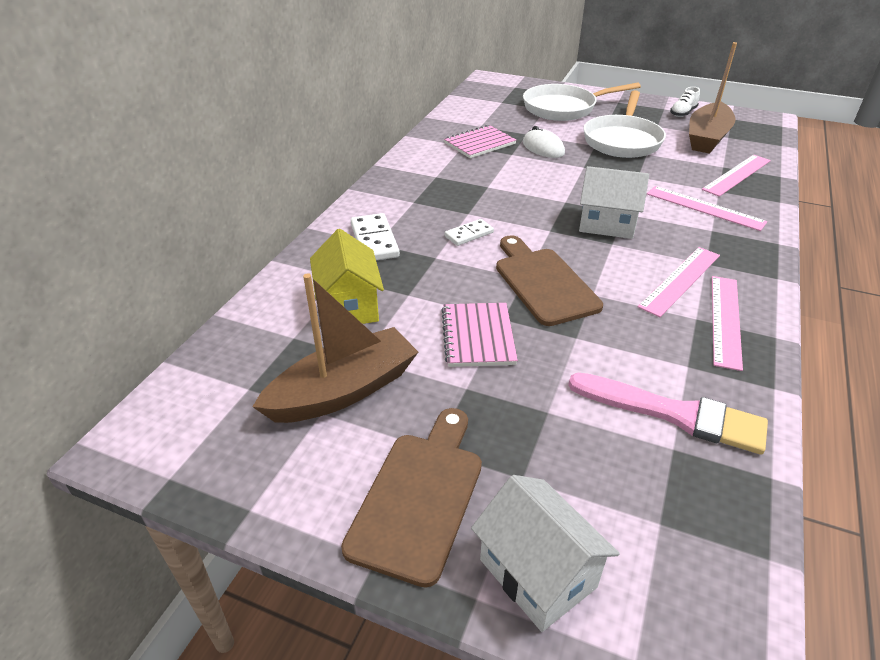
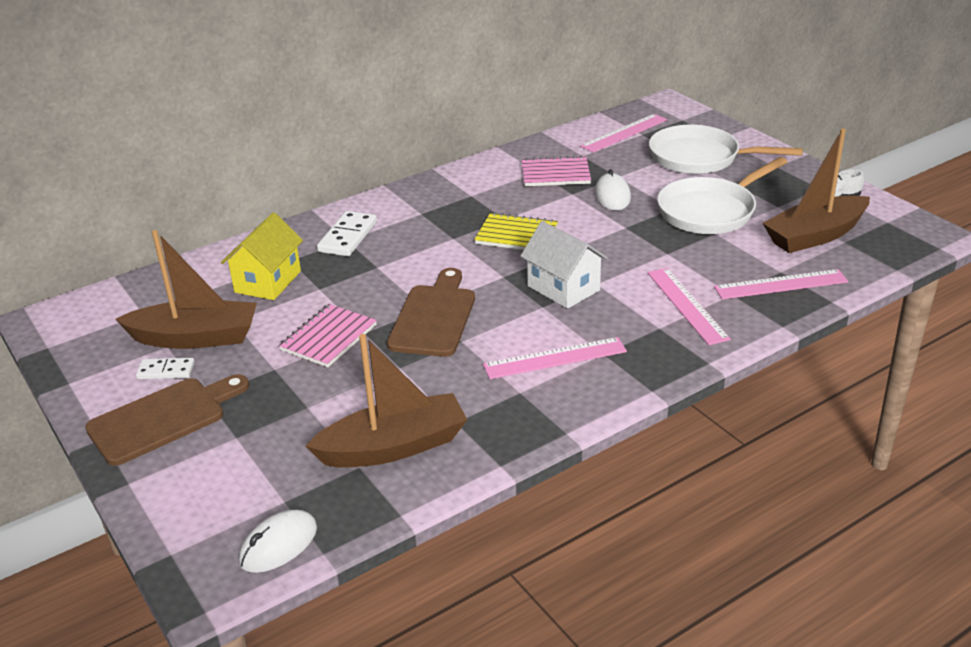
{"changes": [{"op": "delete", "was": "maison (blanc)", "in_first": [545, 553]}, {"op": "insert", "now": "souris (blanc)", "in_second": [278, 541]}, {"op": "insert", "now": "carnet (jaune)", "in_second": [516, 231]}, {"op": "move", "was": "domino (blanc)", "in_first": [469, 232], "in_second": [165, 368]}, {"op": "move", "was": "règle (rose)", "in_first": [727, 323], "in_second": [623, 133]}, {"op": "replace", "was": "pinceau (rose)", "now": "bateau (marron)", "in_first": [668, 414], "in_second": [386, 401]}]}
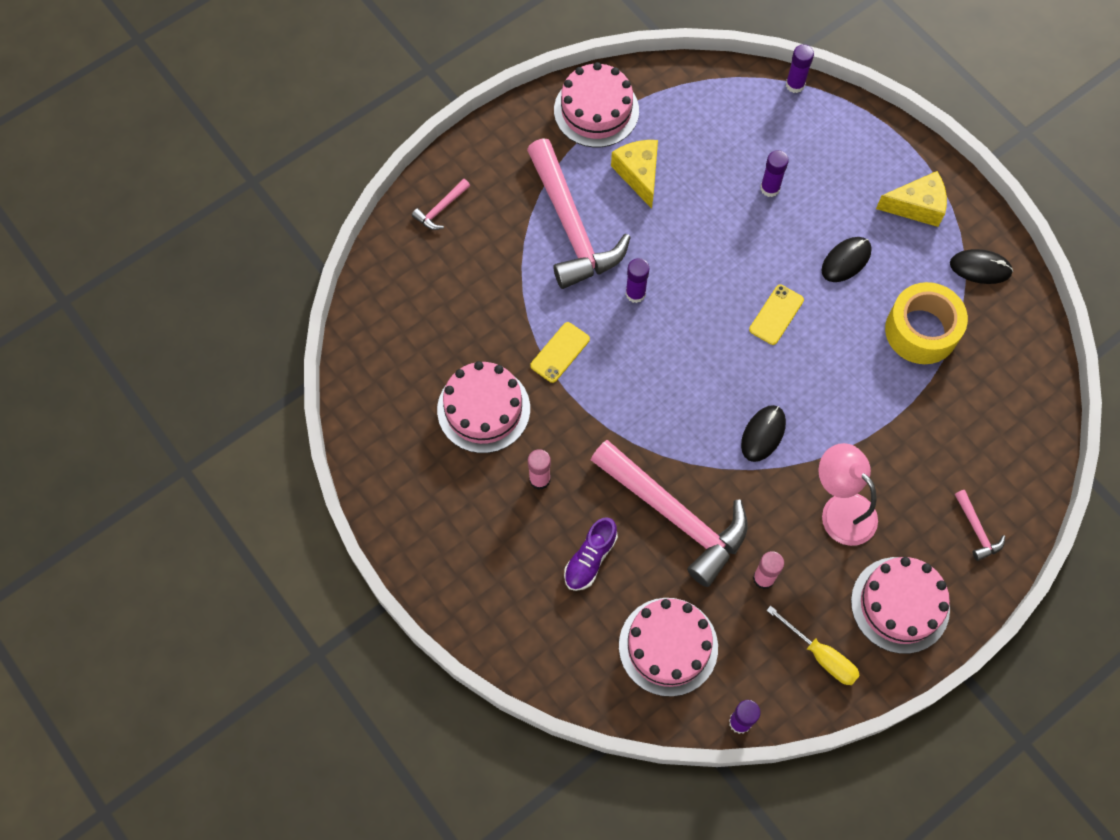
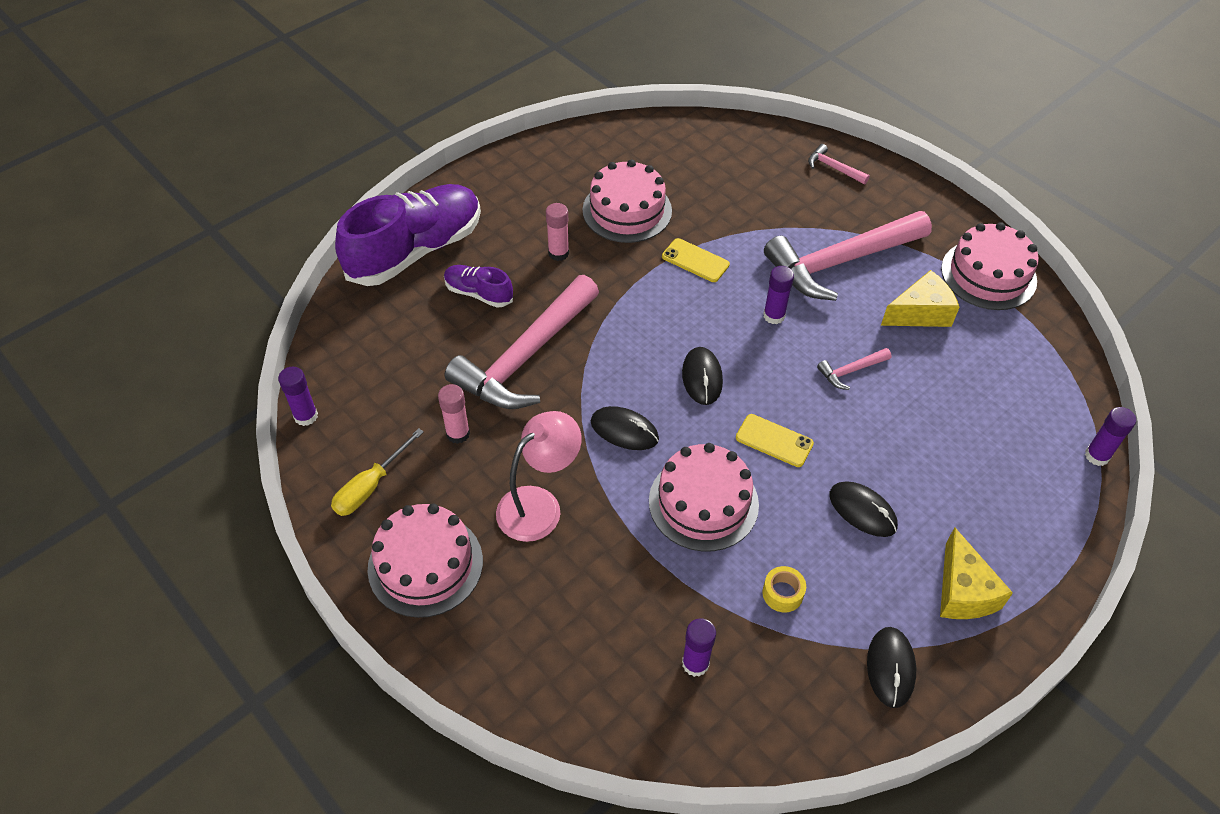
{"changes": [{"op": "insert", "now": "chaussure (violet)", "in_second": [408, 235]}, {"op": "insert", "now": "souris (noir)", "in_second": [702, 376]}, {"op": "move", "was": "gâteau (rose)", "in_first": [668, 647], "in_second": [704, 497]}, {"op": "move", "was": "bâton de colle (violet)", "in_first": [774, 173], "in_second": [699, 647]}, {"op": "move", "was": "marteau (rose)", "in_first": [980, 525], "in_second": [854, 369]}, {"op": "resize", "was": "ruban adhésif (jaune)", "in_first": [926, 323], "in_second": [784, 589], "ratio": 0.44}]}
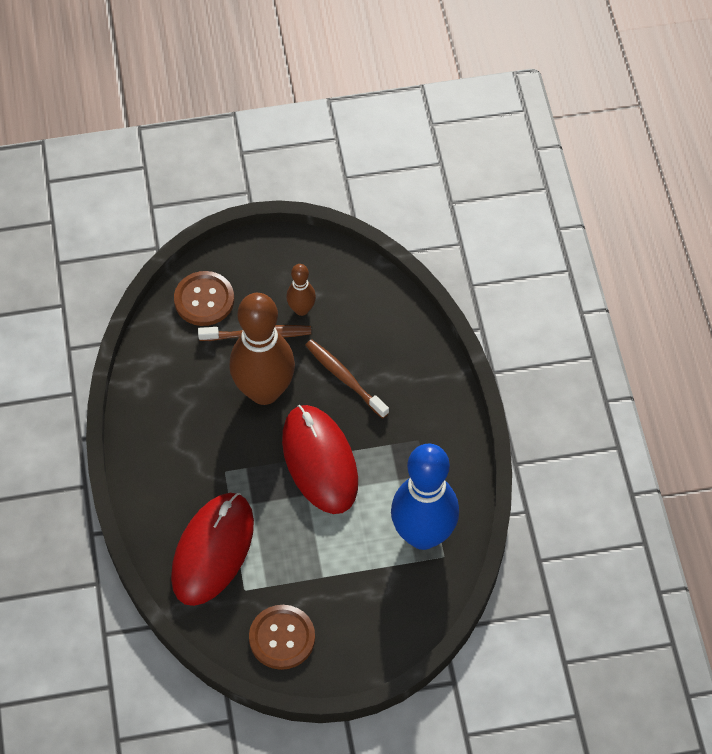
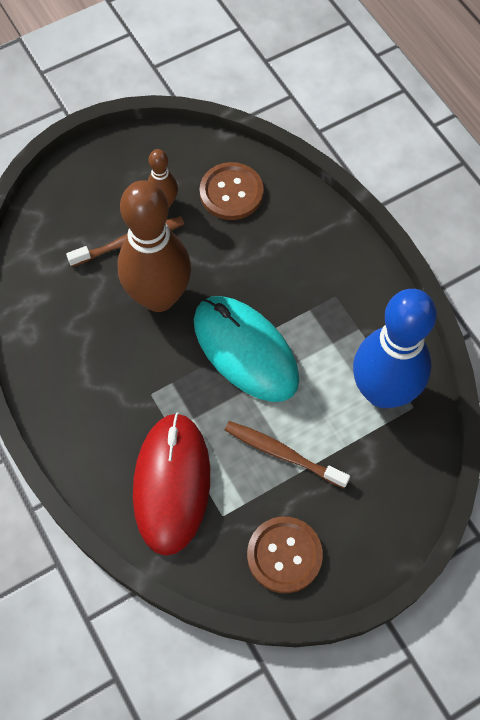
{"changes": [{"op": "move", "was": "bouton (marron)", "in_first": [204, 298], "in_second": [232, 191]}, {"op": "move", "was": "brosse à dents (marron)", "in_first": [347, 378], "in_second": [287, 454]}, {"op": "recolor", "was": "souris (rouge)", "now": "souris (turquoise)", "in_first": [320, 459], "in_second": [247, 349]}]}
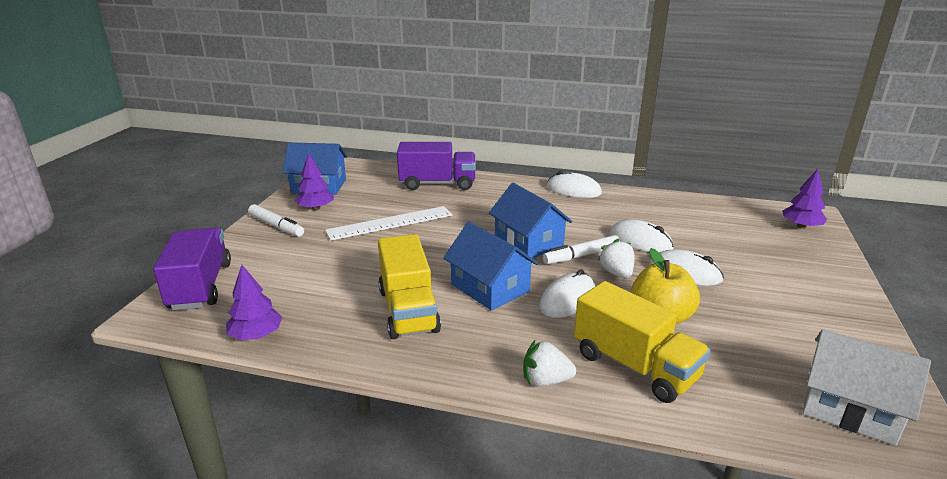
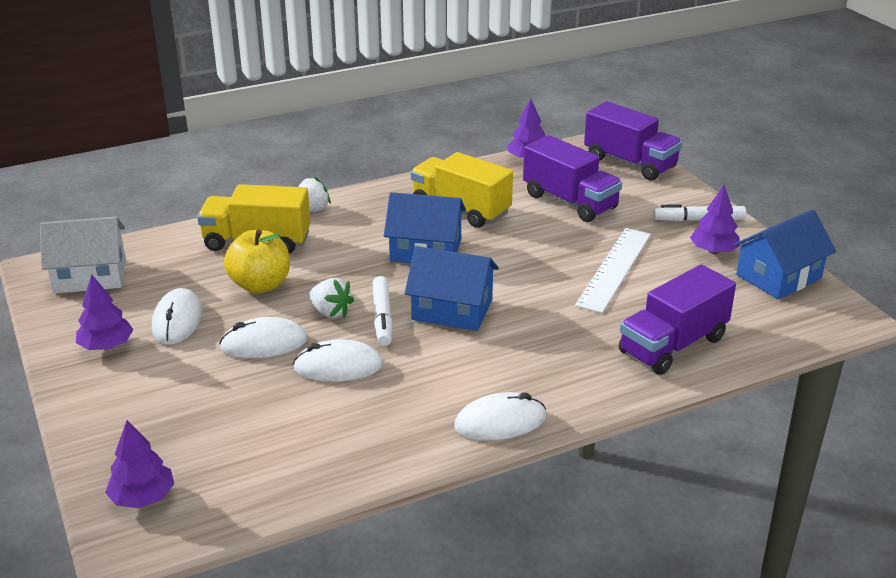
{"changes": [{"op": "insert", "now": "arbre (violet)", "in_second": [104, 312]}, {"op": "insert", "now": "camion (violet)", "in_second": [572, 178]}, {"op": "move", "was": "souris (blanc)", "in_first": [567, 293], "in_second": [177, 316]}, {"op": "rotate", "was": "feutre (blanc)", "in_first": [581, 249], "in_second": [382, 311], "clockwise": 150}]}
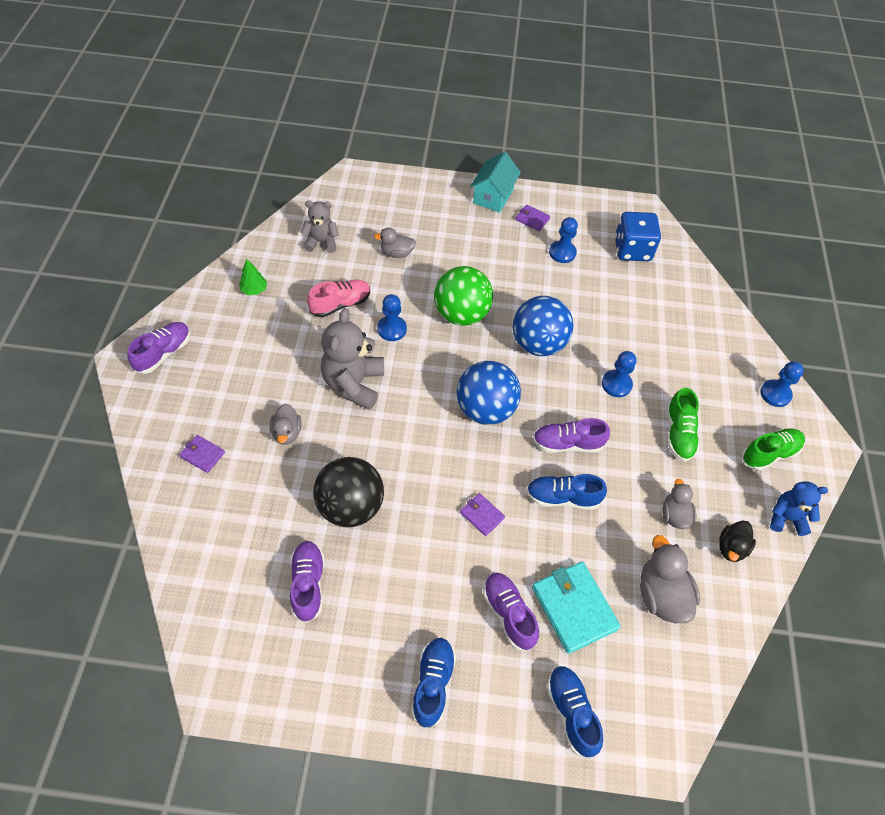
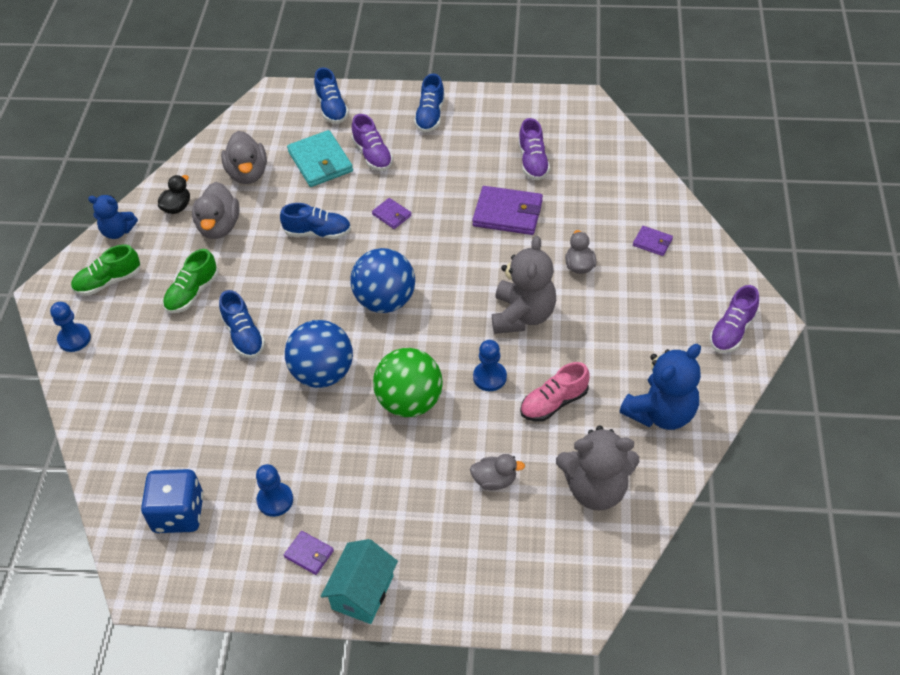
{"changes": [{"op": "delete", "was": "chaussure (violet)", "in_first": [571, 435]}, {"op": "replace", "was": "arbre (vert)", "now": "ours en peluche (bleu)", "in_first": [253, 277], "in_second": [660, 387]}, {"op": "replace", "was": "balle (noir)", "now": "portefeuille (violet)", "in_first": [348, 492], "in_second": [507, 210]}, {"op": "replace", "was": "pion (bleu)", "now": "chaussure (bleu)", "in_first": [619, 374], "in_second": [242, 324]}, {"op": "rotate", "was": "chaussure (vert)", "in_first": [683, 425], "in_second": [191, 281], "clockwise": -150}, {"op": "resize", "was": "ours en peluche (gris)", "in_first": [320, 226], "in_second": [597, 468], "ratio": 1.66}, {"op": "resize", "was": "canard (gris)", "in_first": [679, 504], "in_second": [215, 210], "ratio": 1.59}]}
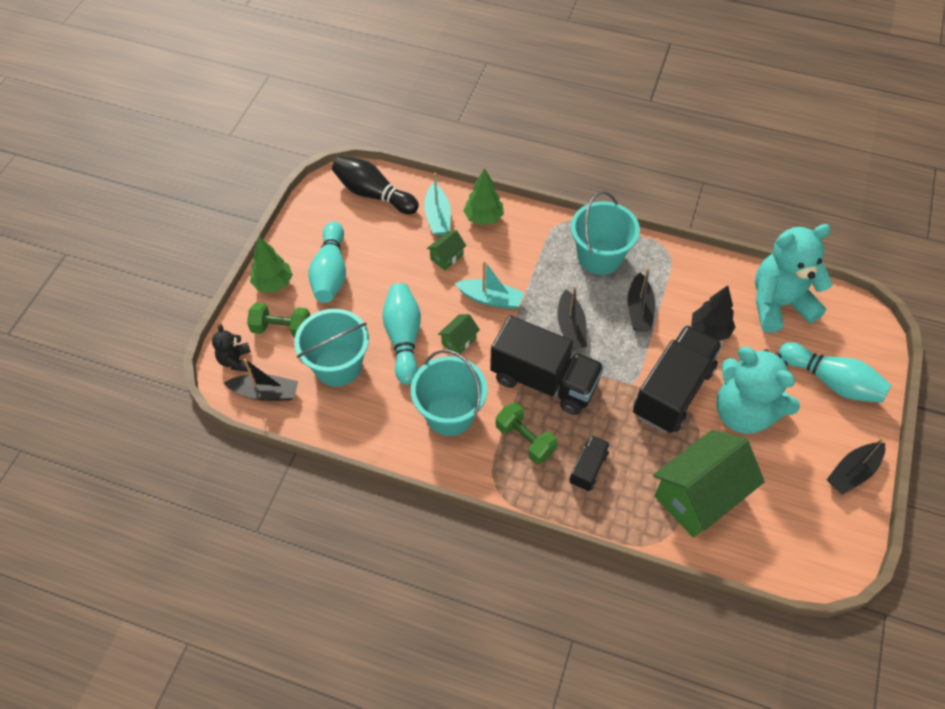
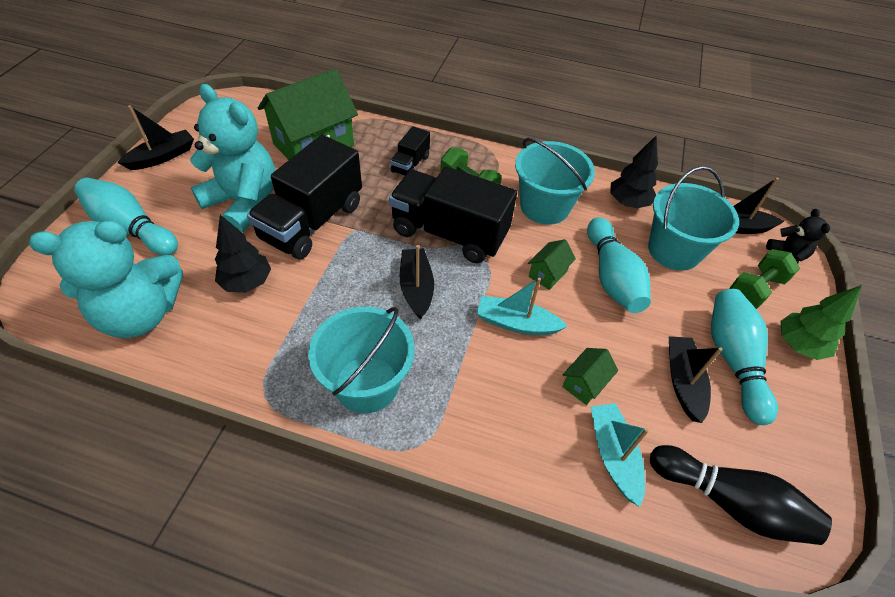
{"changes": [{"op": "delete", "was": "arbre (vert)", "in_first": [483, 196]}, {"op": "insert", "now": "arbre (noir)", "in_second": [634, 171]}, {"op": "move", "was": "bateau (noir)", "in_first": [641, 299], "in_second": [696, 379]}, {"op": "rotate", "was": "haltère (vert)", "in_first": [278, 320], "in_second": [764, 279], "clockwise": -45}]}
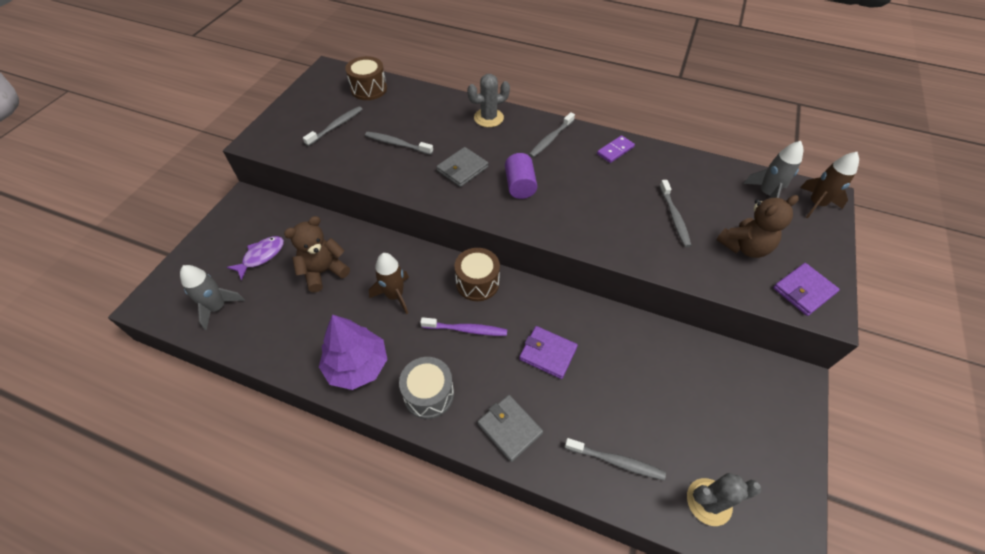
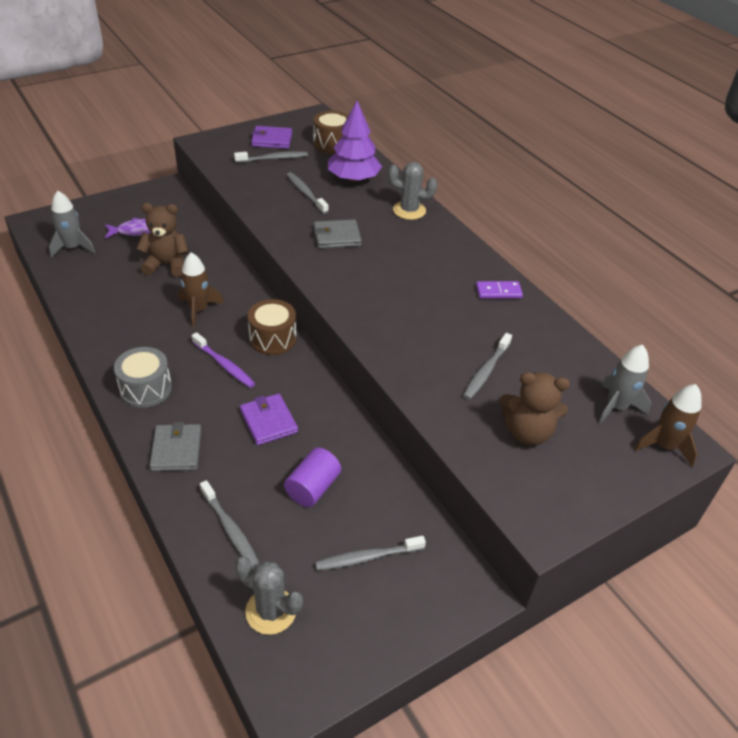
{"changes": [{"op": "move", "was": "arbre (violet)", "in_first": [353, 352], "in_second": [355, 141]}, {"op": "move", "was": "cylindre (violet)", "in_first": [521, 176], "in_second": [312, 477]}, {"op": "move", "was": "brosse à dents (gris)", "in_first": [552, 135], "in_second": [370, 553]}, {"op": "move", "was": "portefeuille (violet)", "in_first": [806, 289], "in_second": [271, 137]}]}
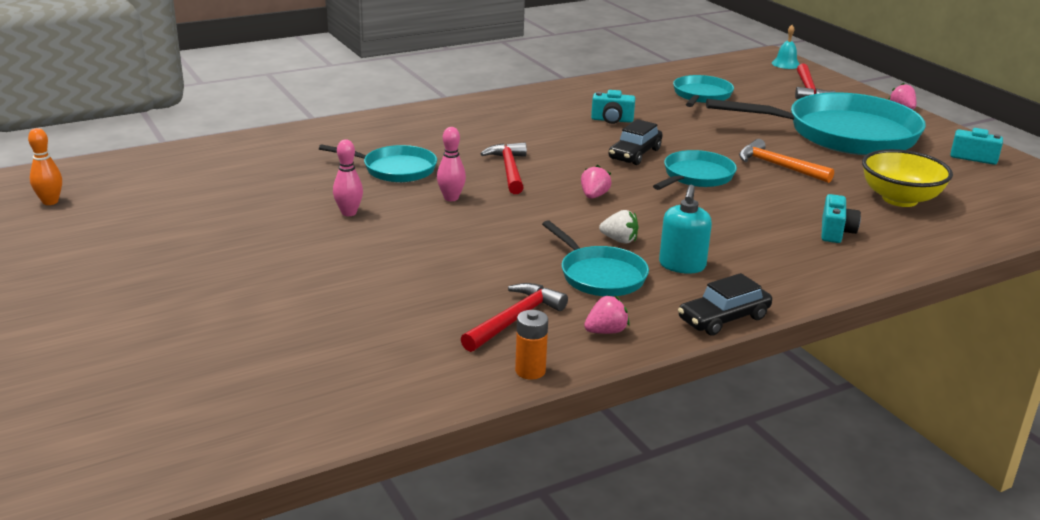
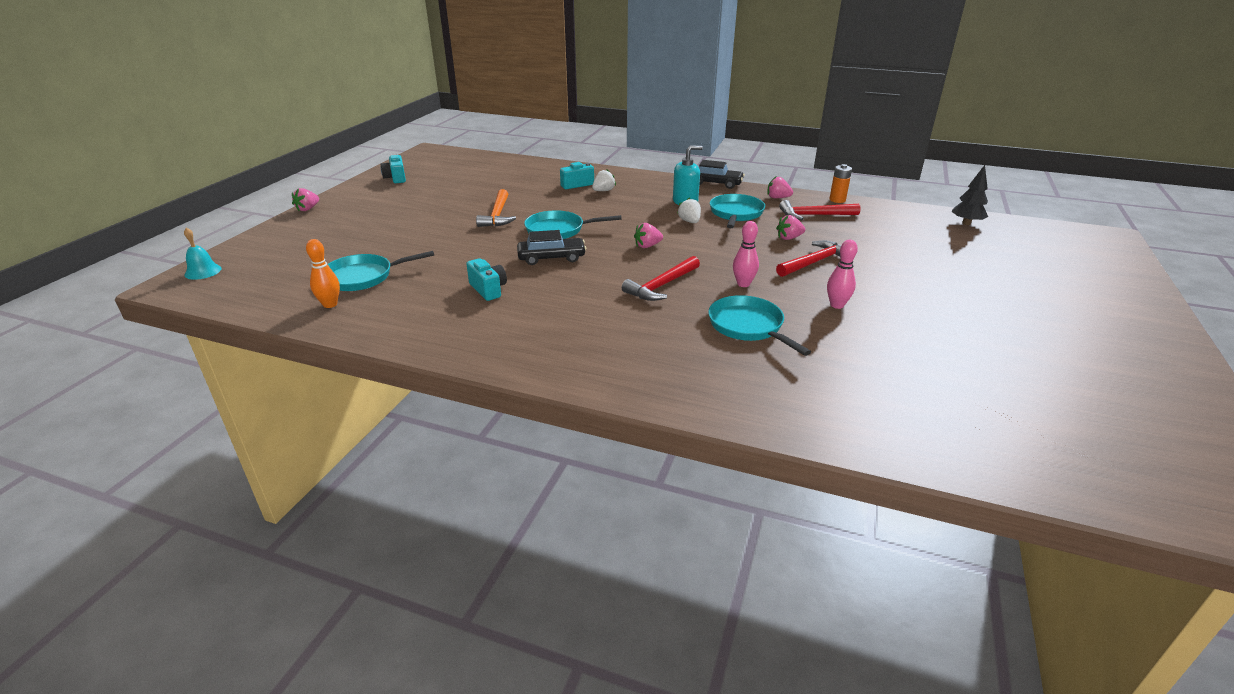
{"changes": [{"op": "delete", "was": "poêle (turquoise)", "in_first": [816, 123]}, {"op": "delete", "was": "bol (jaune)", "in_first": [907, 178]}, {"op": "insert", "now": "fraise (blanc)", "in_second": [604, 180]}, {"op": "insert", "now": "fraise (rose)", "in_second": [790, 227]}, {"op": "insert", "now": "arbre (noir)", "in_second": [970, 195]}, {"op": "move", "was": "quille (orange)", "in_first": [45, 166], "in_second": [323, 273]}, {"op": "move", "was": "marteau (rouge)", "in_first": [815, 81], "in_second": [808, 259]}]}
